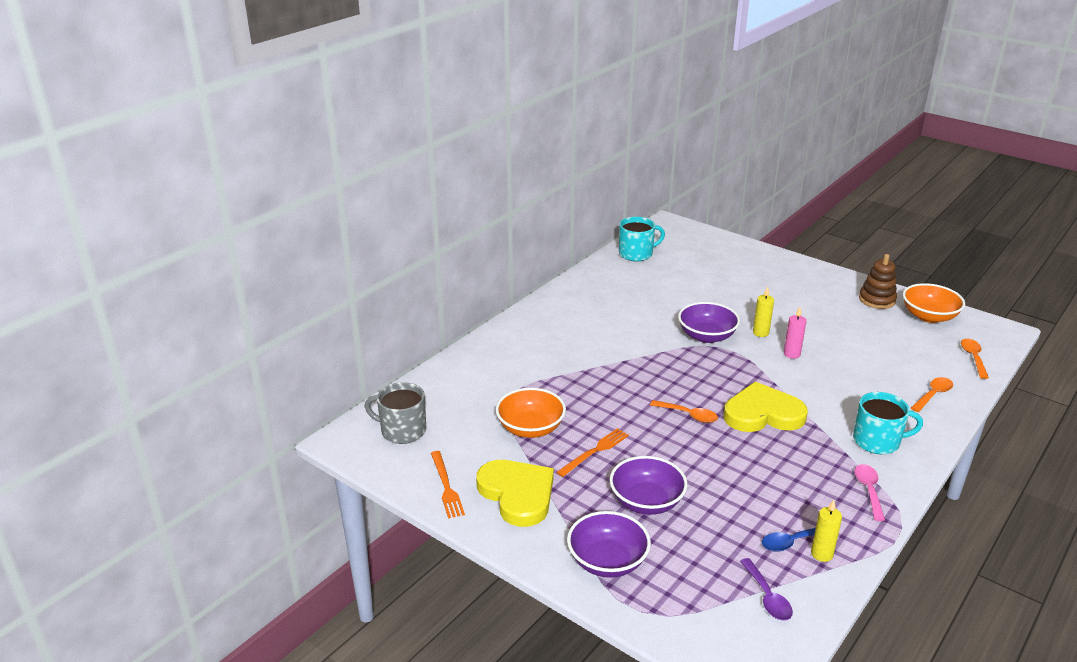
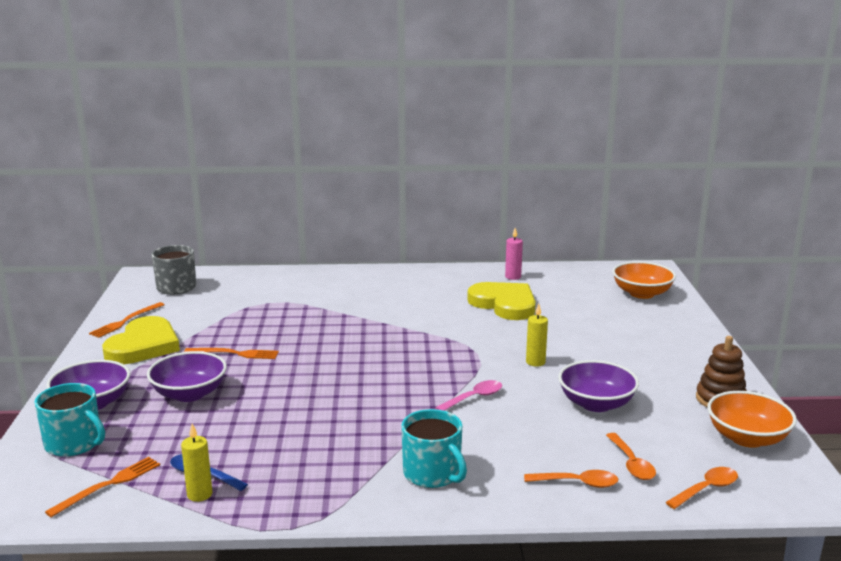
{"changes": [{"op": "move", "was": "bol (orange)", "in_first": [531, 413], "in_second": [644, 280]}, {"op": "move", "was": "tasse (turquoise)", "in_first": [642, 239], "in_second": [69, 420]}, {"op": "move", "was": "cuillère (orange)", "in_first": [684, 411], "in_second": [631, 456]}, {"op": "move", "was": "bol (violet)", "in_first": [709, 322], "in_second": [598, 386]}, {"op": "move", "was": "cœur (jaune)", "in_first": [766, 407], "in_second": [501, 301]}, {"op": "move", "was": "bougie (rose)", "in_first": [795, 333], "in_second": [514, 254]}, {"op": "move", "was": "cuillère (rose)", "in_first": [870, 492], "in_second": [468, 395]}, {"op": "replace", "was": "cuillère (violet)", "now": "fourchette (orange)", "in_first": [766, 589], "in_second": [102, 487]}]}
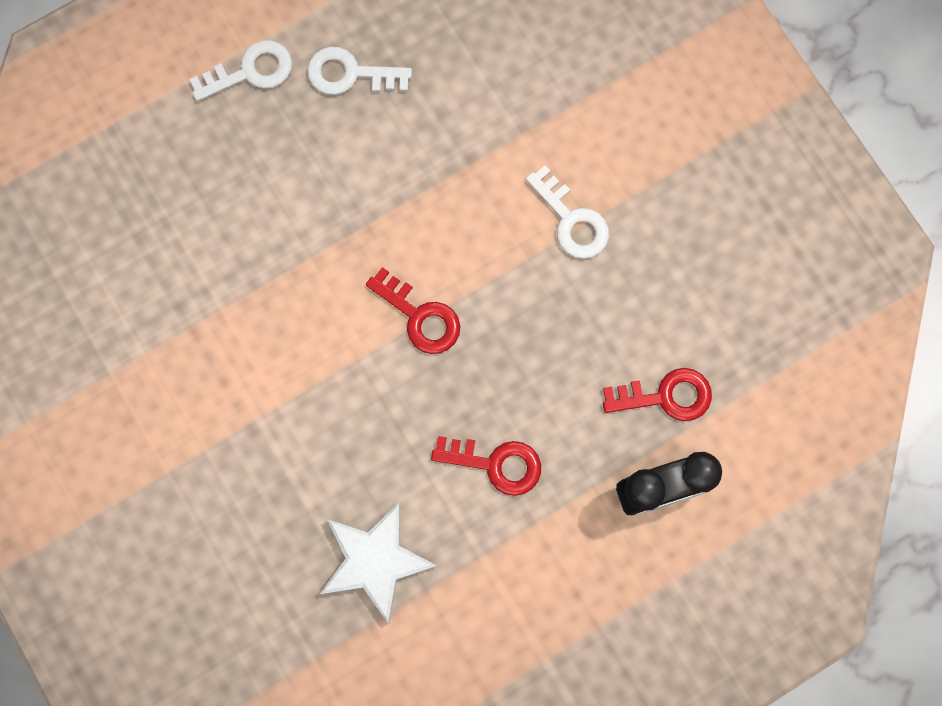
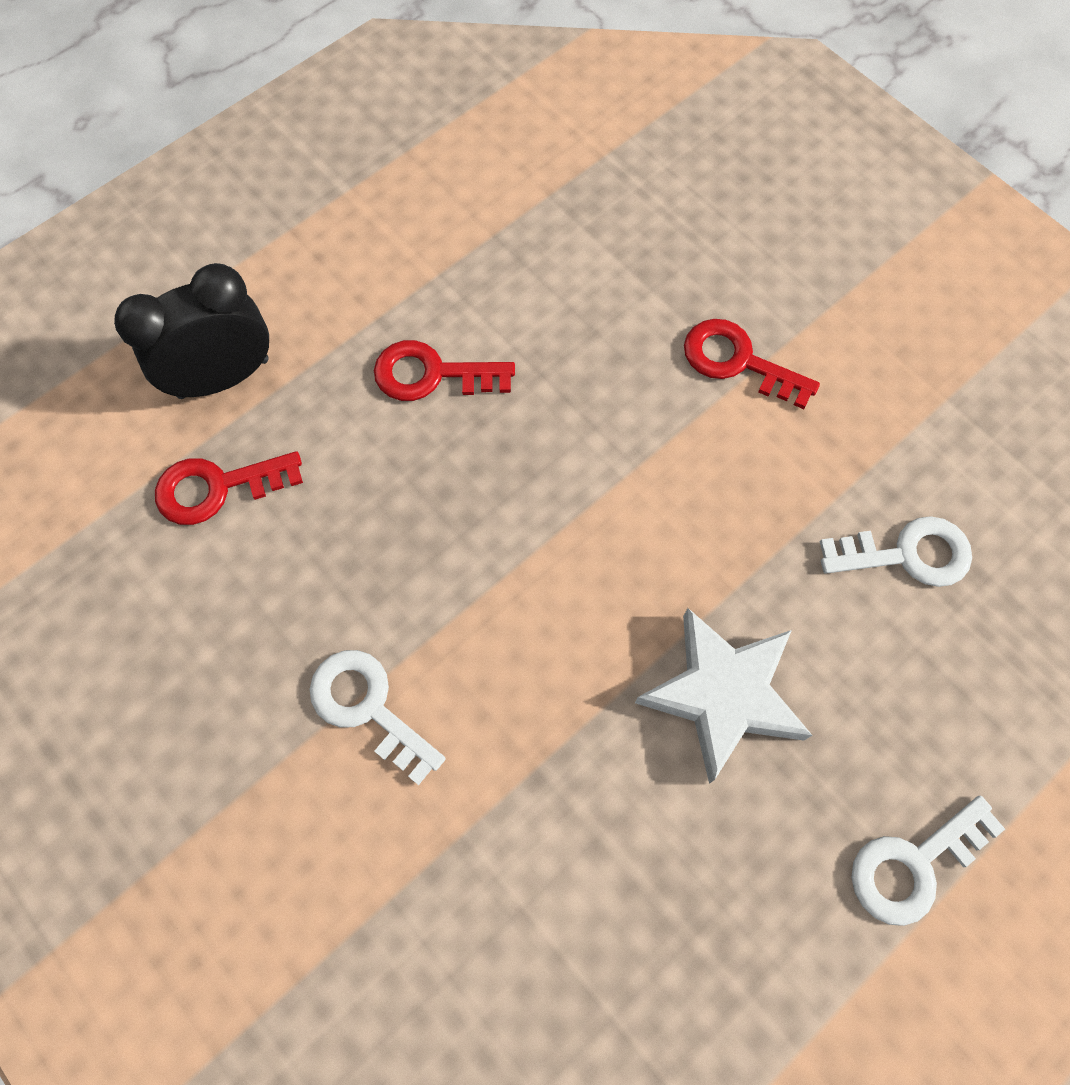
{"changes": [{"op": "move", "was": "clé (blanc)", "in_first": [359, 71], "in_second": [896, 551]}, {"op": "move", "was": "étoile (blanc)", "in_first": [378, 563], "in_second": [724, 696]}, {"op": "move", "was": "clé (rouge)", "in_first": [413, 310], "in_second": [752, 364]}]}
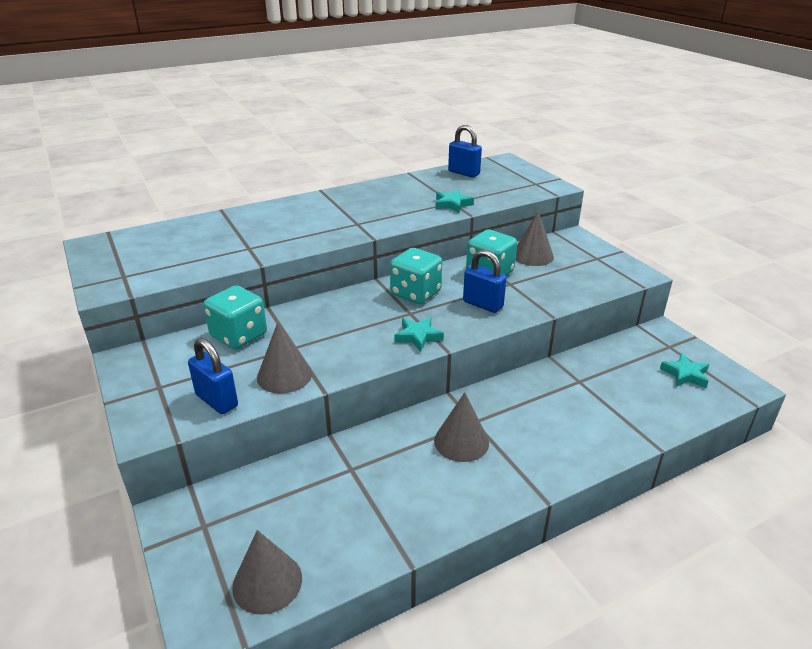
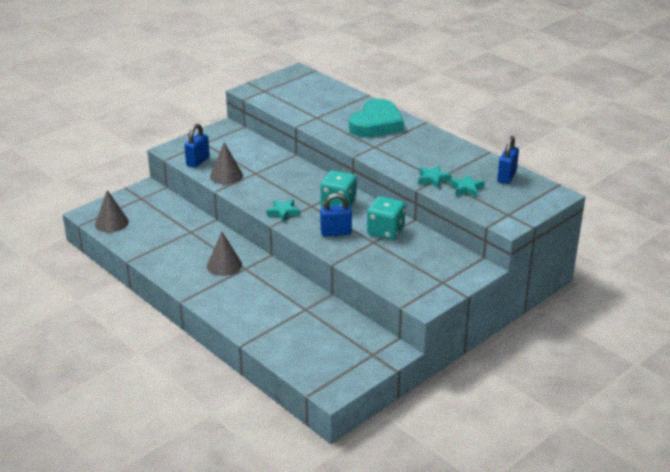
{"changes": [{"op": "delete", "was": "dé (turquoise)", "in_first": [235, 317]}, {"op": "delete", "was": "cône (gris)", "in_first": [535, 238]}, {"op": "insert", "now": "cœur (turquoise)", "in_second": [376, 118]}, {"op": "move", "was": "étoile (turquoise)", "in_first": [684, 370], "in_second": [467, 185]}, {"op": "rotate", "was": "cadenas (bleu)", "in_first": [484, 281], "in_second": [336, 215], "clockwise": 60}]}
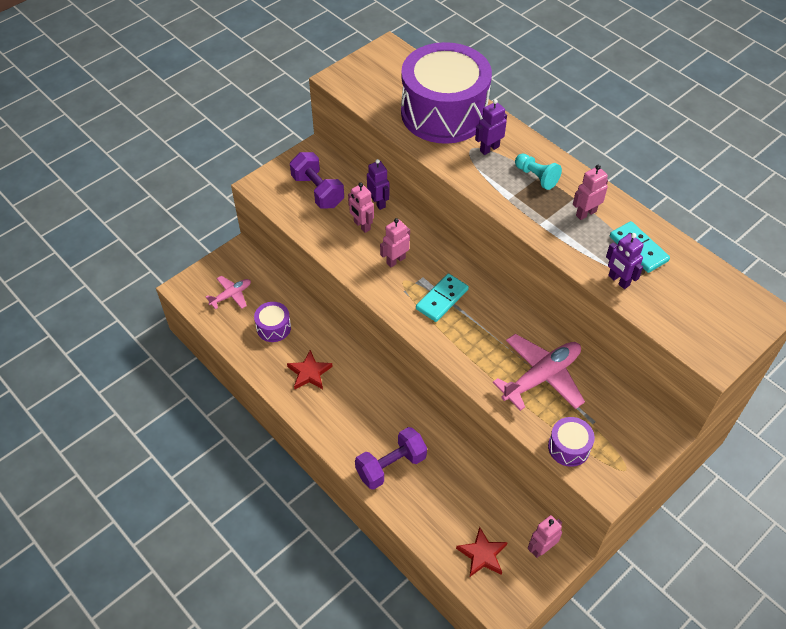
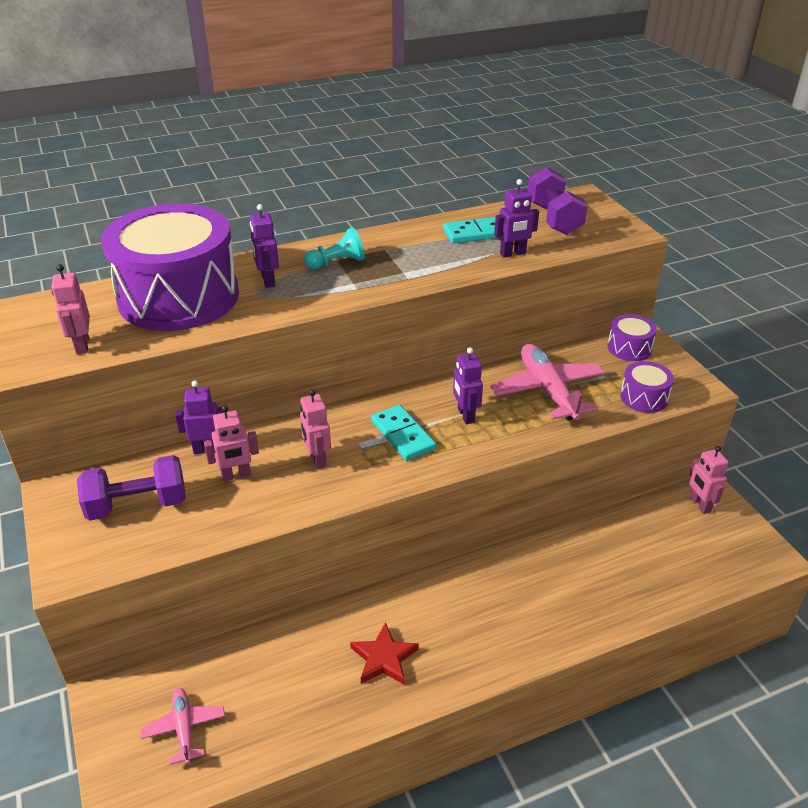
{"changes": [{"op": "delete", "was": "étoile (rouge)", "in_first": [482, 552]}, {"op": "insert", "now": "robot (violet)", "in_second": [468, 385]}, {"op": "move", "was": "tambour (violet)", "in_first": [272, 322], "in_second": [632, 337]}, {"op": "move", "was": "haltère (violet)", "in_first": [391, 458], "in_second": [557, 201]}, {"op": "move", "was": "robot (rose)", "in_first": [590, 192], "in_second": [71, 309]}]}
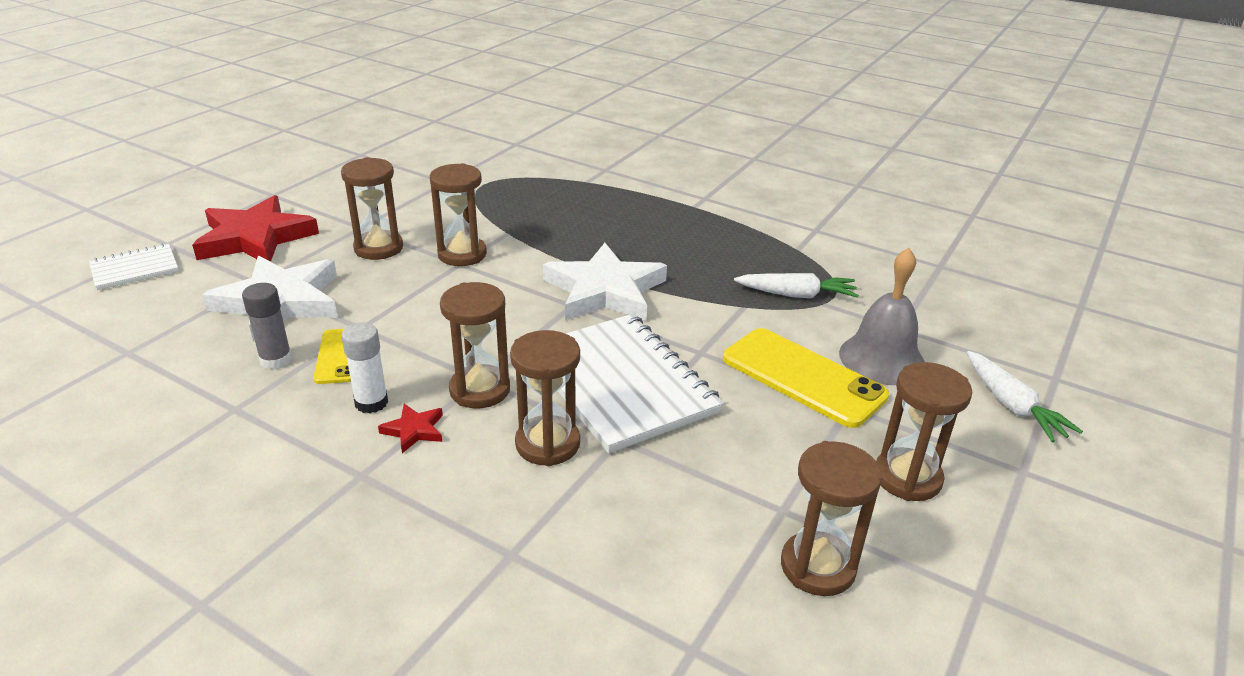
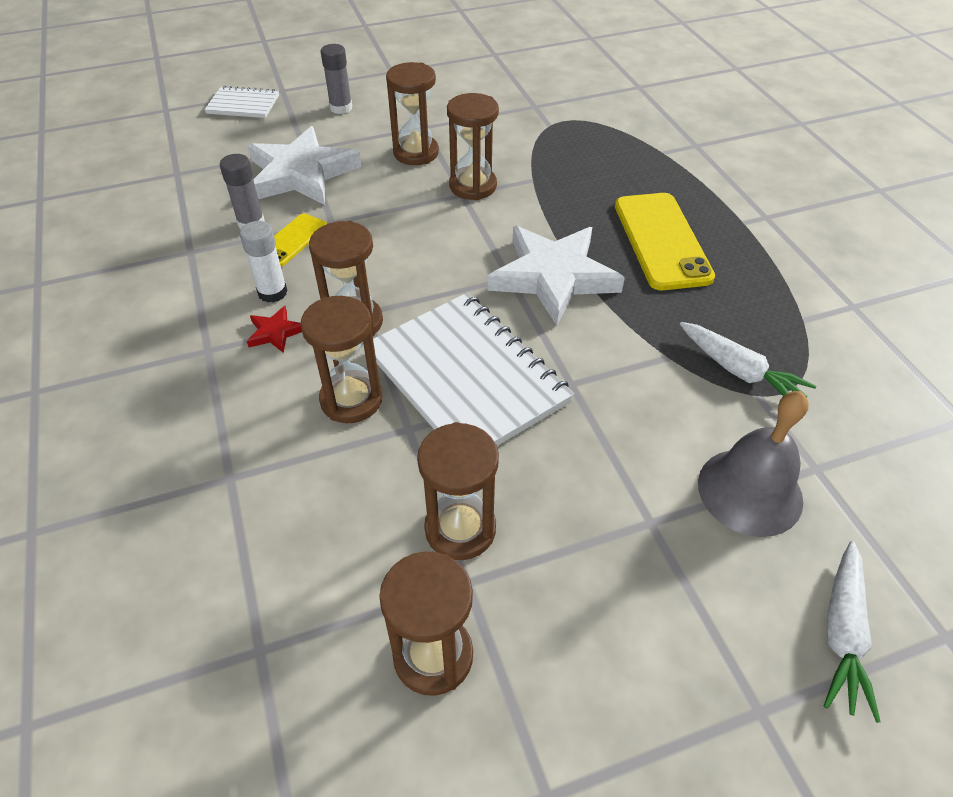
{"changes": [{"op": "move", "was": "téléphone (jaune)", "in_first": [806, 378], "in_second": [665, 241]}, {"op": "move", "was": "sablier (marron)", "in_first": [924, 431], "in_second": [458, 491]}, {"op": "replace", "was": "étoile (rouge)", "now": "bâton de colle (gris)", "in_first": [255, 228], "in_second": [336, 79]}, {"op": "rotate", "was": "carnet (blanc)", "in_first": [641, 384], "in_second": [473, 369], "clockwise": -45}]}
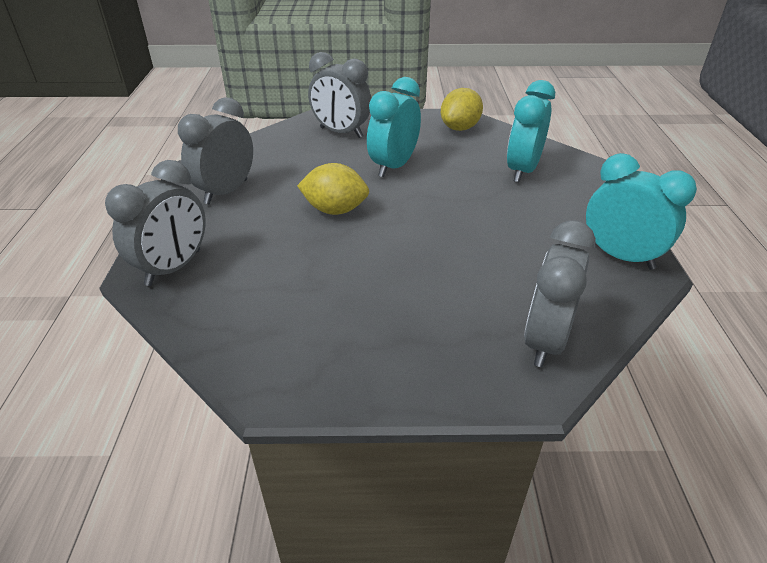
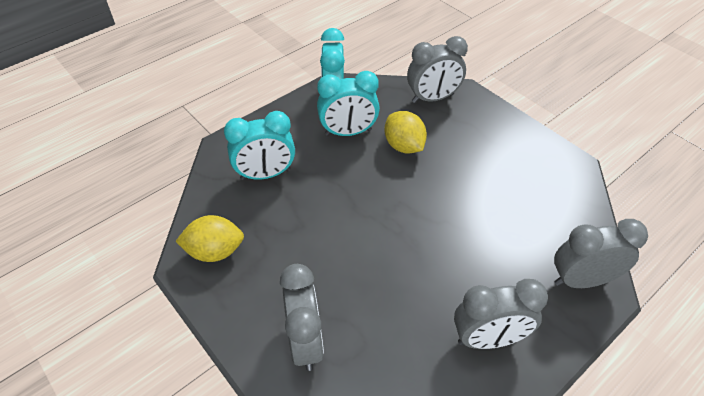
{"changes": [{"op": "move", "was": "citron (jaune)", "in_first": [333, 189], "in_second": [405, 132]}, {"op": "move", "was": "réveil (turquoise)", "in_first": [394, 127], "in_second": [348, 103]}]}
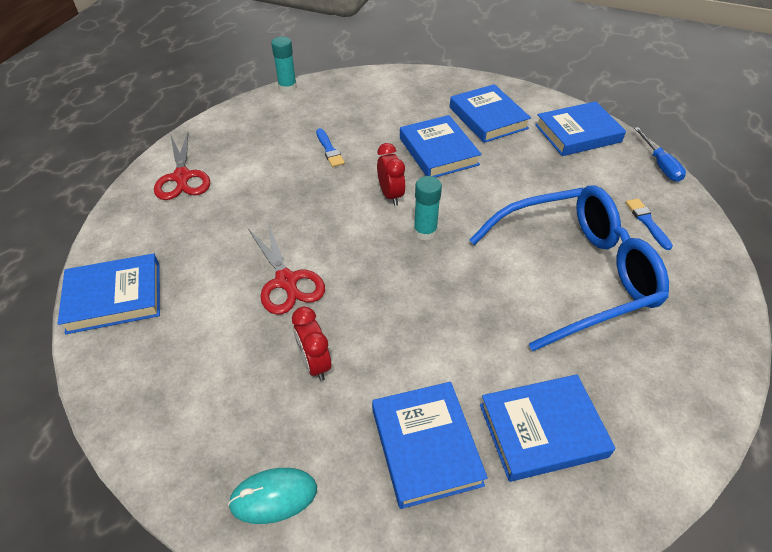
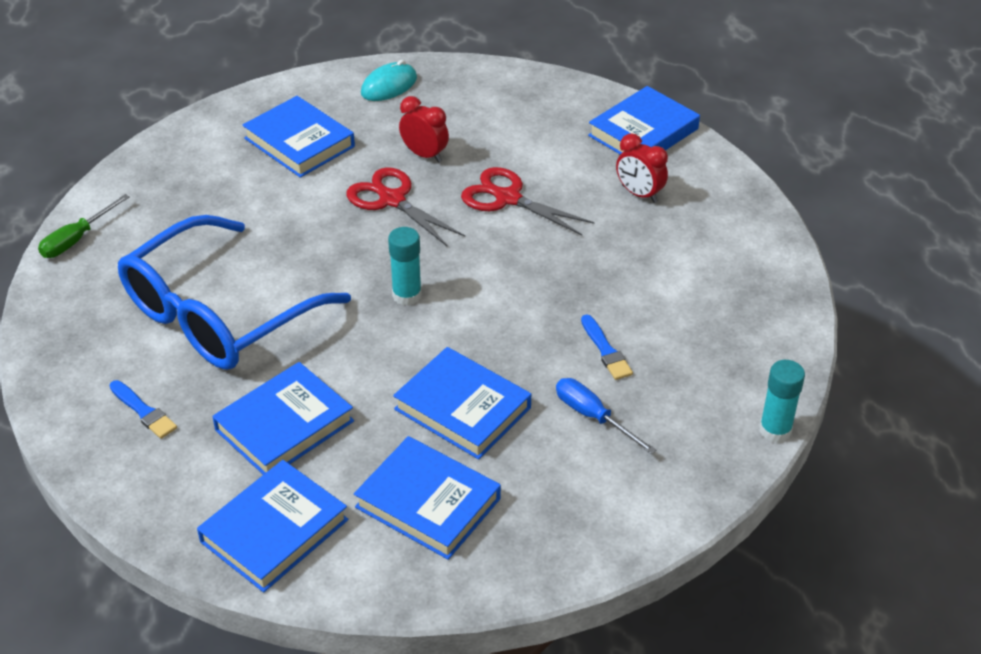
{"changes": [{"op": "insert", "now": "tournevis (vert)", "in_second": [84, 226]}, {"op": "move", "was": "ciseaux (rouge)", "in_first": [182, 166], "in_second": [405, 206]}, {"op": "move", "was": "réveil (rouge)", "in_first": [391, 174], "in_second": [642, 168]}, {"op": "move", "was": "livre (bleu)", "in_first": [547, 428], "in_second": [283, 418]}, {"op": "move", "was": "tournevis (bleu)", "in_first": [660, 154], "in_second": [606, 416]}, {"op": "rotate", "was": "pinceau (bleu)", "in_first": [330, 147], "in_second": [607, 347], "clockwise": -150}]}
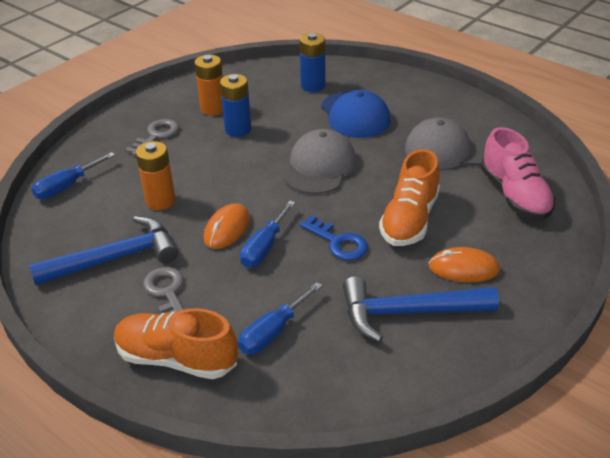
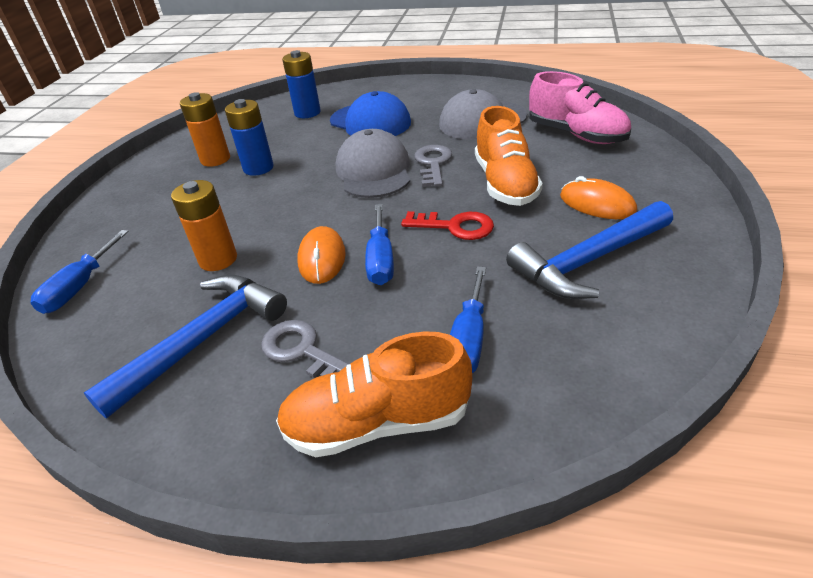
{"changes": [{"op": "move", "was": "clé (gris)", "in_first": [152, 137], "in_second": [433, 166]}, {"op": "recolor", "was": "clé (bleu)", "now": "clé (rouge)", "in_first": [334, 237], "in_second": [447, 225]}, {"op": "rotate", "was": "souris (orange)", "in_first": [464, 264], "in_second": [598, 197], "clockwise": 60}]}
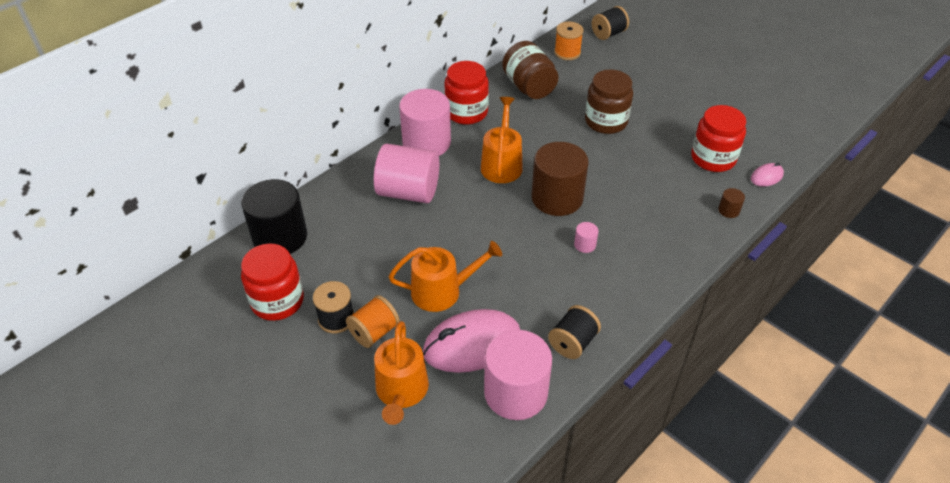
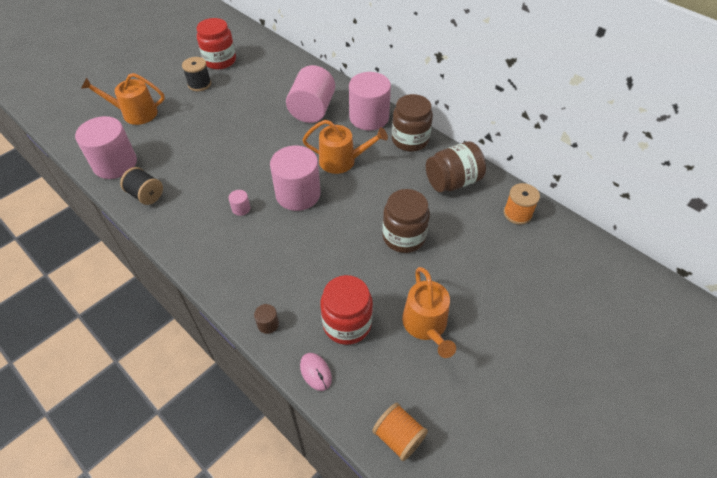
{"changes": [{"op": "delete", "was": "cylindre (noir)", "in_first": [274, 216]}, {"op": "delete", "was": "souris (rose)", "in_first": [471, 341]}, {"op": "delete", "was": "bobine (noir)", "in_first": [610, 23]}, {"op": "move", "was": "bobine (orange)", "in_first": [373, 321], "in_second": [400, 432]}, {"op": "move", "was": "arrosoir (orange)", "in_first": [445, 276], "in_second": [429, 312]}, {"op": "recolor", "was": "bocal (rouge)", "now": "bocal (marron)", "in_first": [466, 93], "in_second": [412, 122]}, {"op": "recolor", "was": "cylindre (marron)", "now": "cylindre (rose)", "in_first": [560, 179], "in_second": [295, 178]}]}
